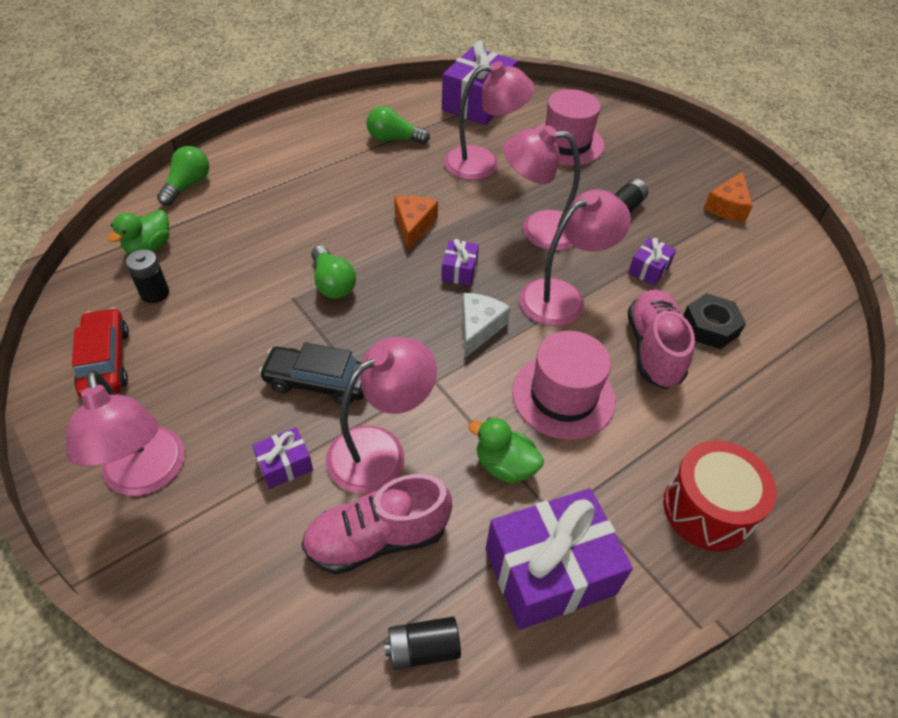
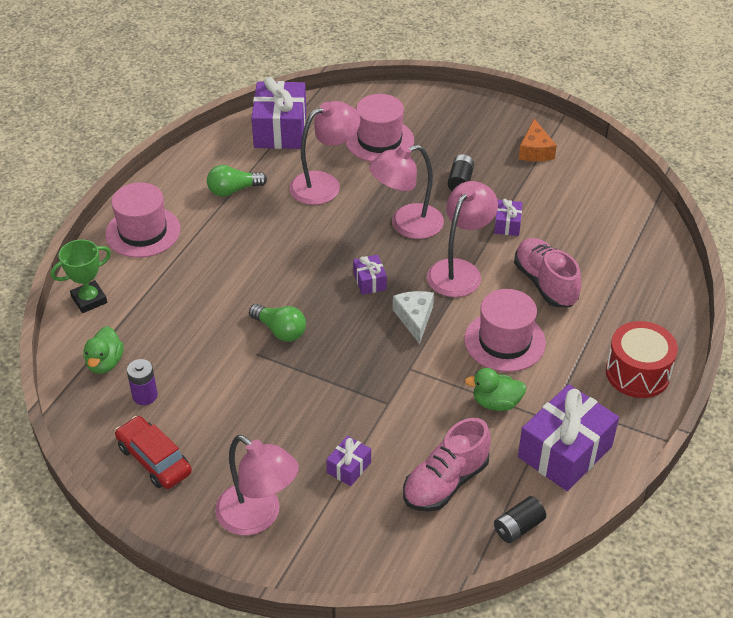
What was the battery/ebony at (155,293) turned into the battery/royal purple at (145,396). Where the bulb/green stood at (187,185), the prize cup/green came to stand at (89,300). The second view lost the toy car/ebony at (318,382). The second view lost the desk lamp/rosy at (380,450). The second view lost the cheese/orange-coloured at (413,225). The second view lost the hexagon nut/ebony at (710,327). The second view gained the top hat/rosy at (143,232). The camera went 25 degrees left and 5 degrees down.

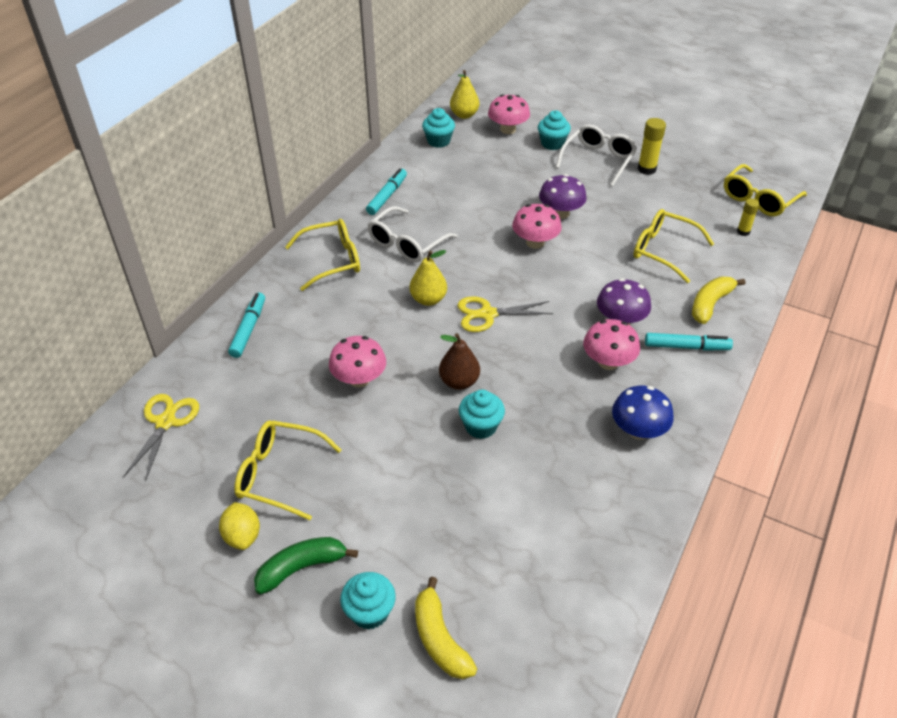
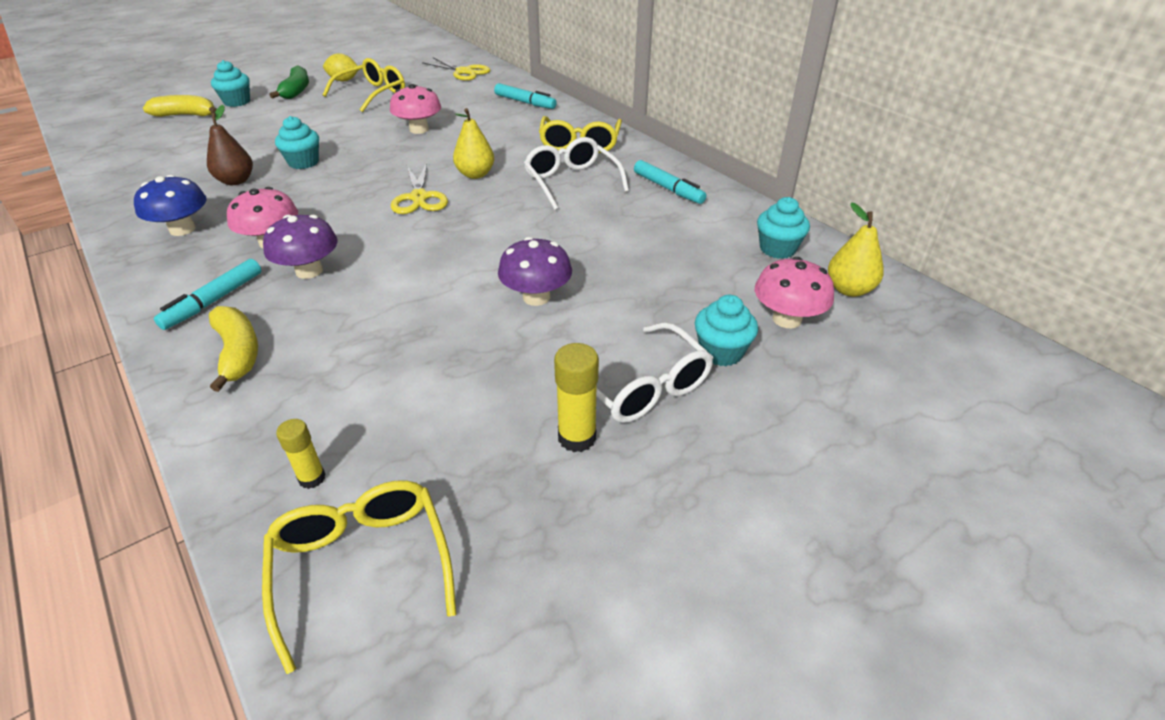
The toy pear/dark brown ended up elsewhere, having gone from (459,382) to (236,181). The pair of scissors/golden at (487,314) ended up facing another way, 150 degrees clockwise from before. The second view lost the mushroom/rosy at (535,242). The second view lost the spectacles/golden at (663,250). The camera went 115 degrees right and 5 degrees down.

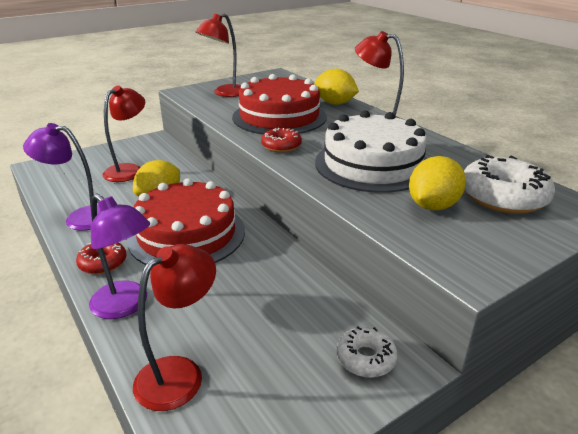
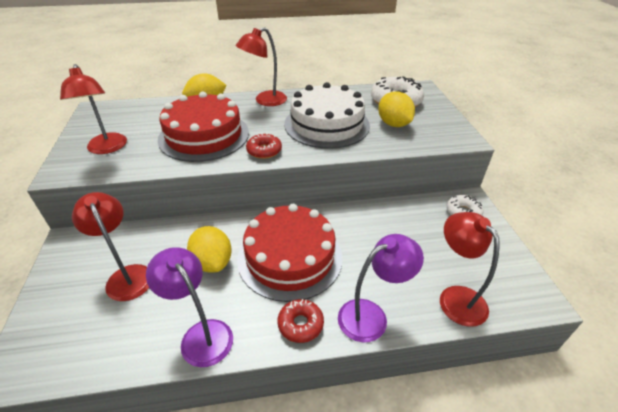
The desk lamp/royal purple at (80,218) ended up facing another way, 105 degrees clockwise from before. The camera went 65 degrees left and 10 degrees up.

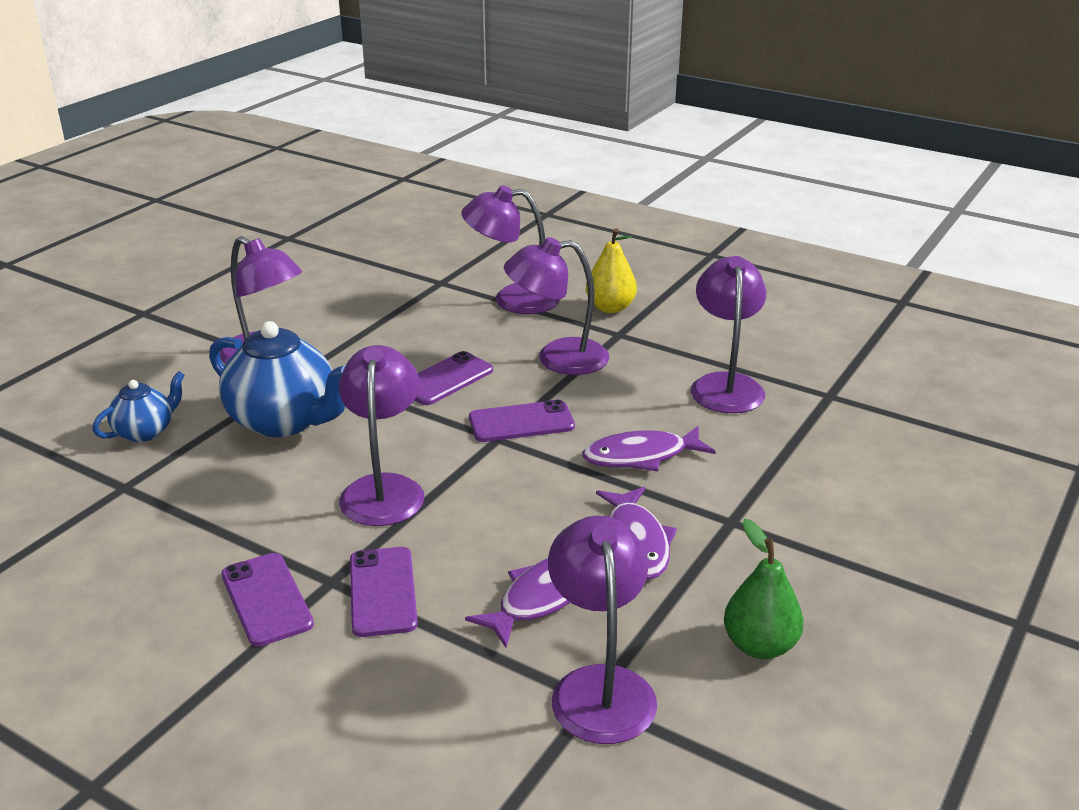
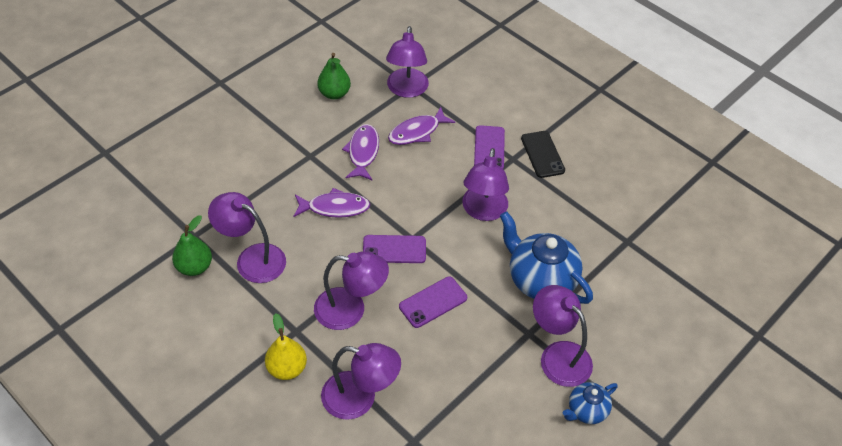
The tea pot/cobalt ended up elsewhere, having gone from (145,431) to (586,411). What was the mobile phone/royal purple at (267,599) turned into the mobile phone/ebony at (542,154). The desk lamp/royal purple at (725,385) ended up facing another way, 105 degrees clockwise from before. The second view gained the toy pear/green at (194,267). The camera went 170 degrees left and 20 degrees up.

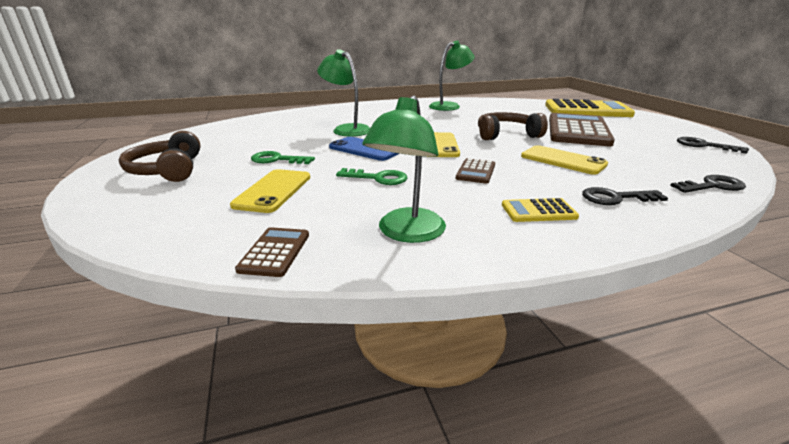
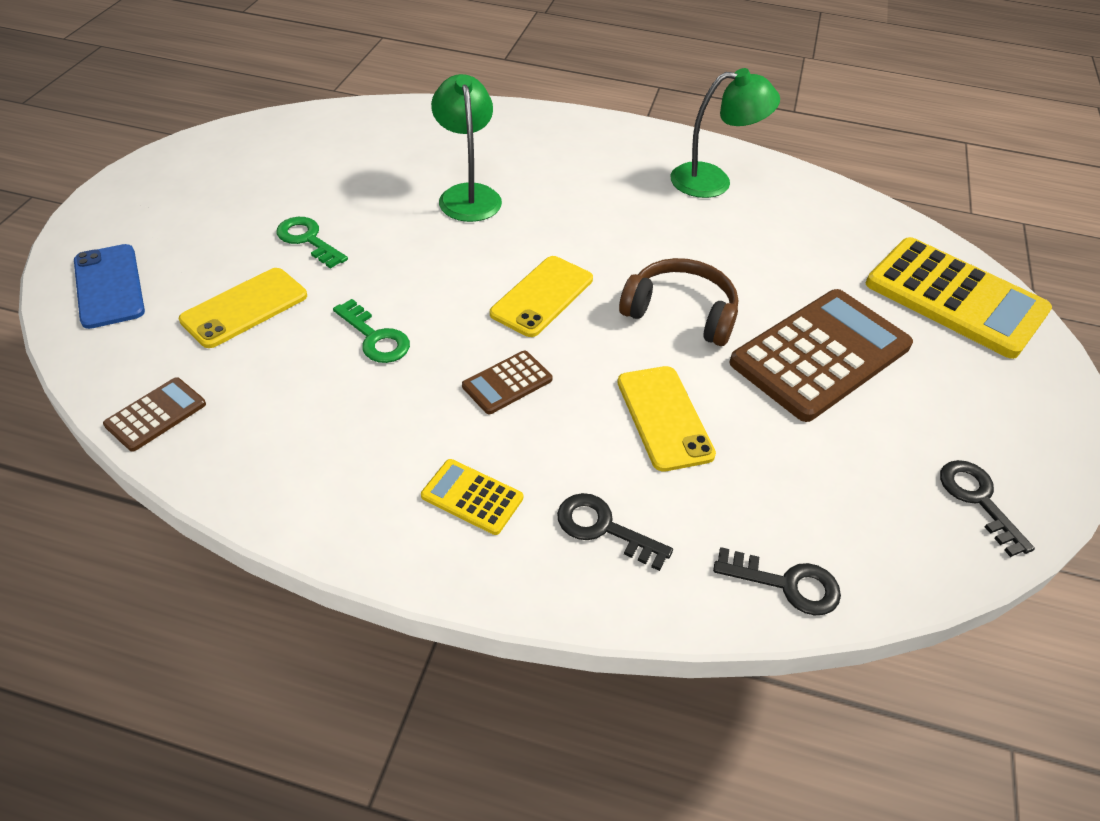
The second view lost the headphones/dark brown at (168,170). The mobile phone/cobalt ended up elsewhere, having gone from (365,149) to (109,286). The second view lost the desk lamp/green at (407,233). The camera went 30 degrees right and 20 degrees up.

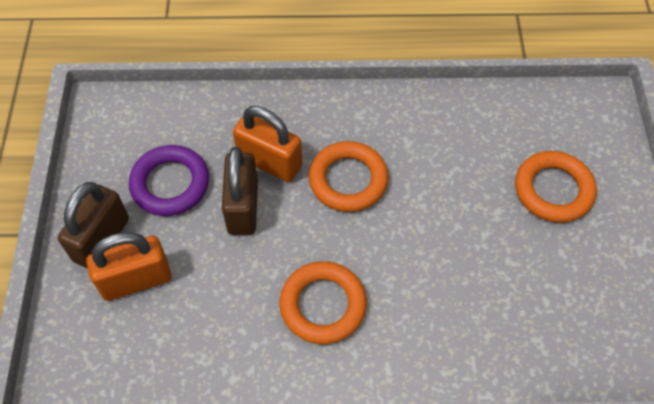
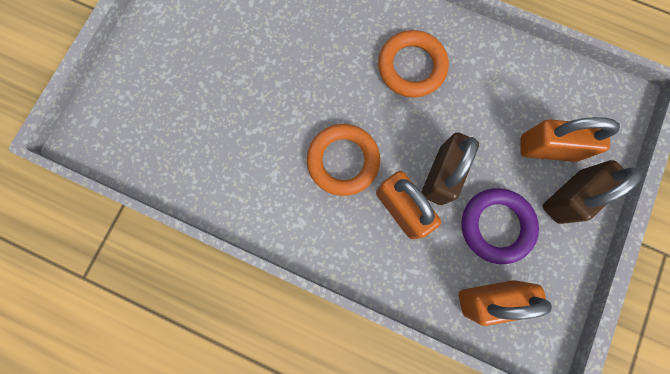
The second view lost the torus/orange-coloured at (553,190). The second view gained the small lock/orange-coloured at (489,298). The camera went 155 degrees left and 20 degrees up.

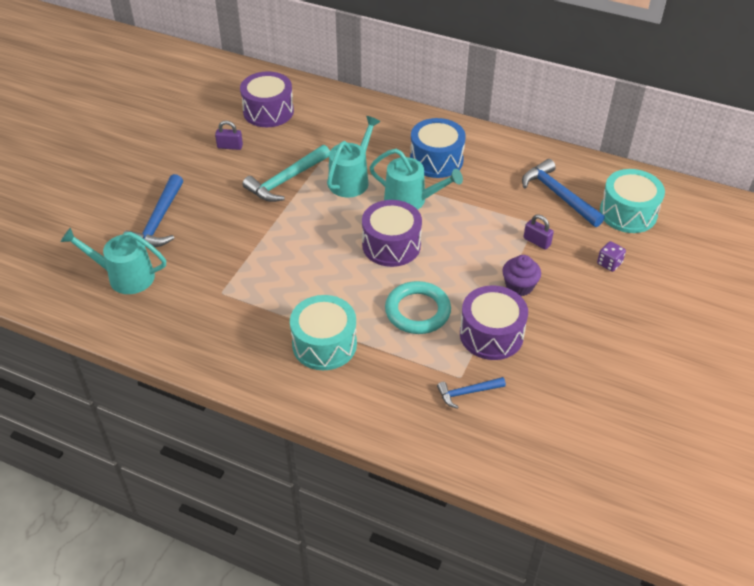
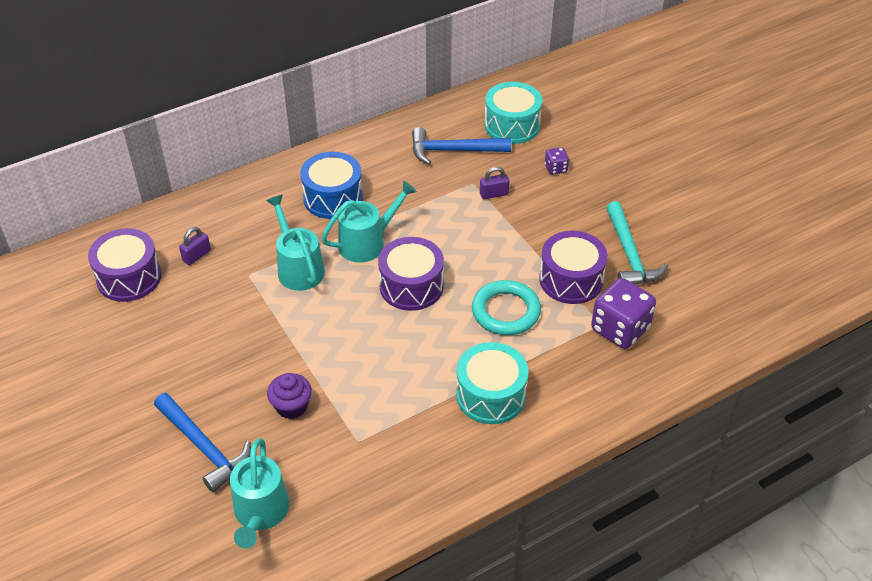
The watering can/turquoise at (125,276) ended up facing another way, 45 degrees counterclockwise from before. The small lock/royal purple ended up elsewhere, having gone from (230,146) to (196,256). The claw hammer/turquoise ended up elsewhere, having gone from (286,180) to (629,254). Where the claw hammer/cobalt stood at (467,393), the die/royal purple came to stand at (620,329). The muffin/royal purple ended up elsewhere, having gone from (519,286) to (291,406). The camera went 55 degrees left and 0 degrees up.

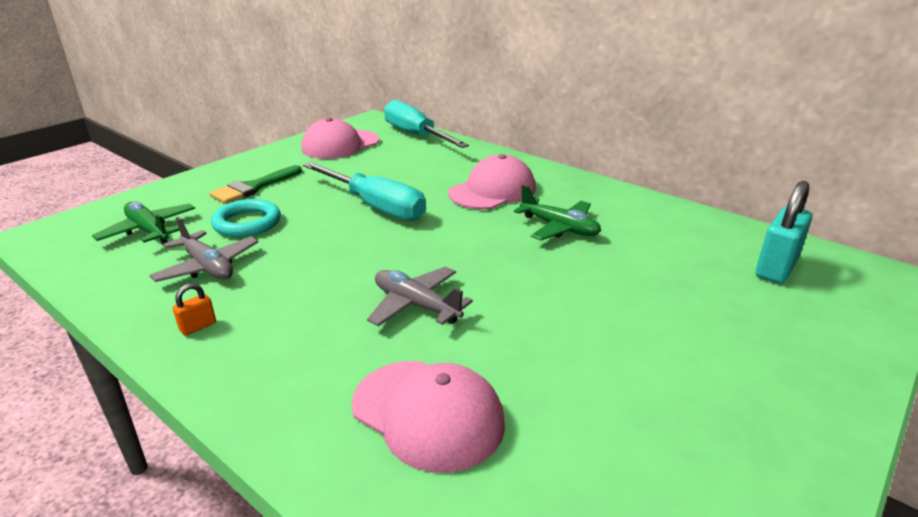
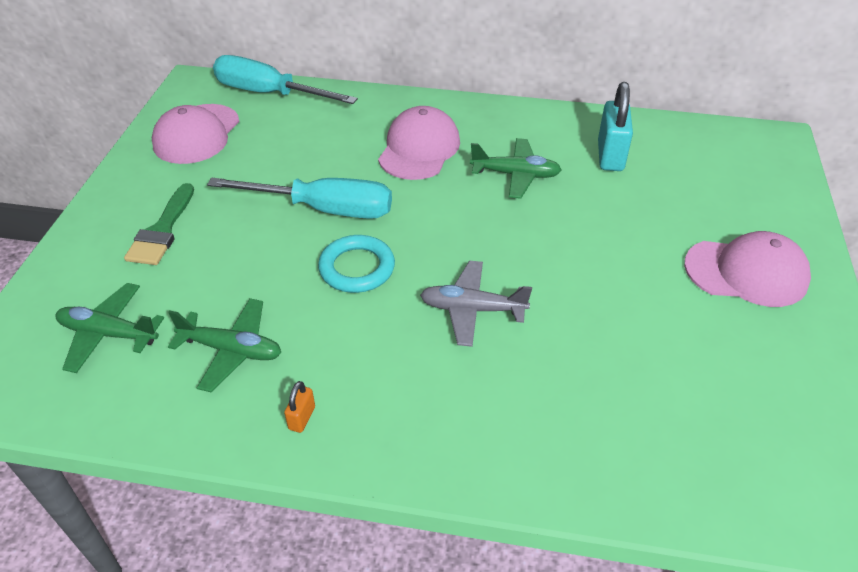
What was the plane/grey at (207,267) turned into the plane/green at (231,350). The torus/turquoise ended up elsewhere, having gone from (247,223) to (357,268). The cap/rosy ended up elsewhere, having gone from (428,413) to (746,272). The small lock/turquoise ended up elsewhere, having gone from (776,268) to (610,156). The camera went 30 degrees left and 15 degrees up.

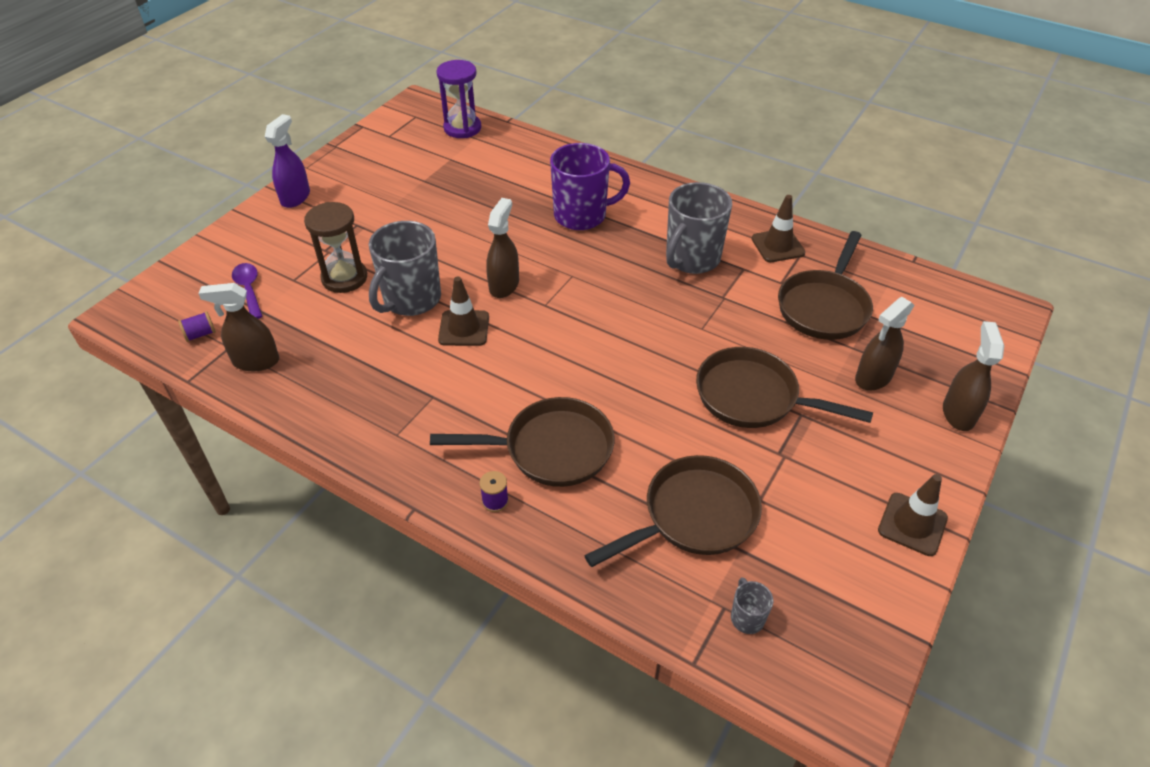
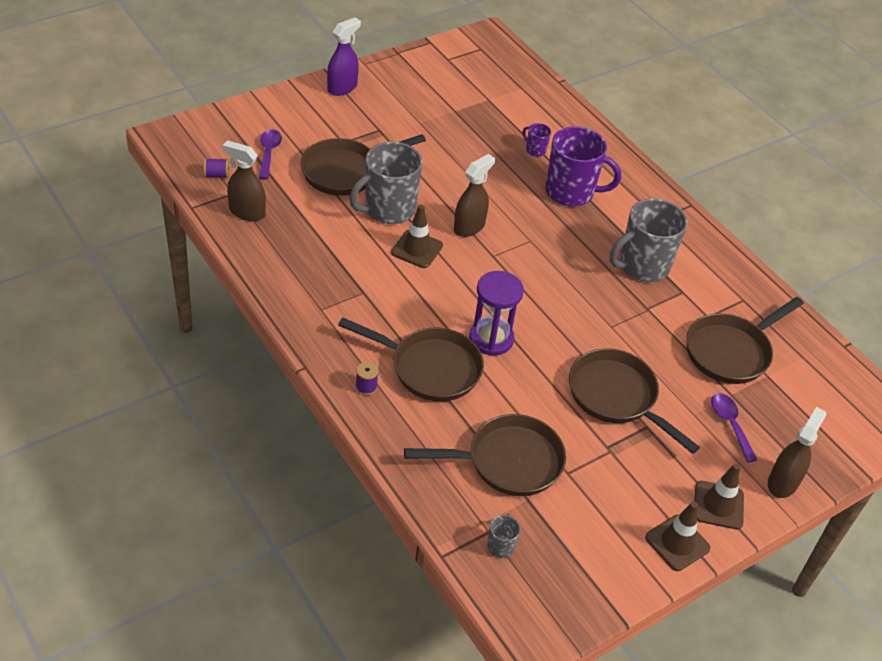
Where the hourglass/dark brown stood at (344,278), the skillet/dark brown came to stand at (346,171). The hourglass/royal purple ended up elsewhere, having gone from (462,128) to (491,339). The road cone/dark brown ended up elsewhere, having gone from (777,246) to (718,505). Where the sprayer/dark brown stood at (873,377), the spoon/royal purple came to stand at (730,424). The second view gained the coffee mug/royal purple at (535,150). The camera went 20 degrees right and 0 degrees up.

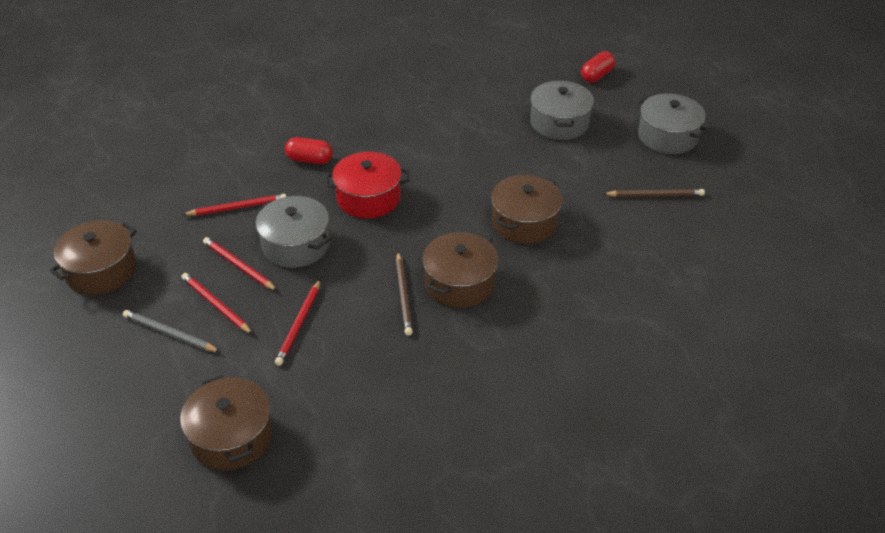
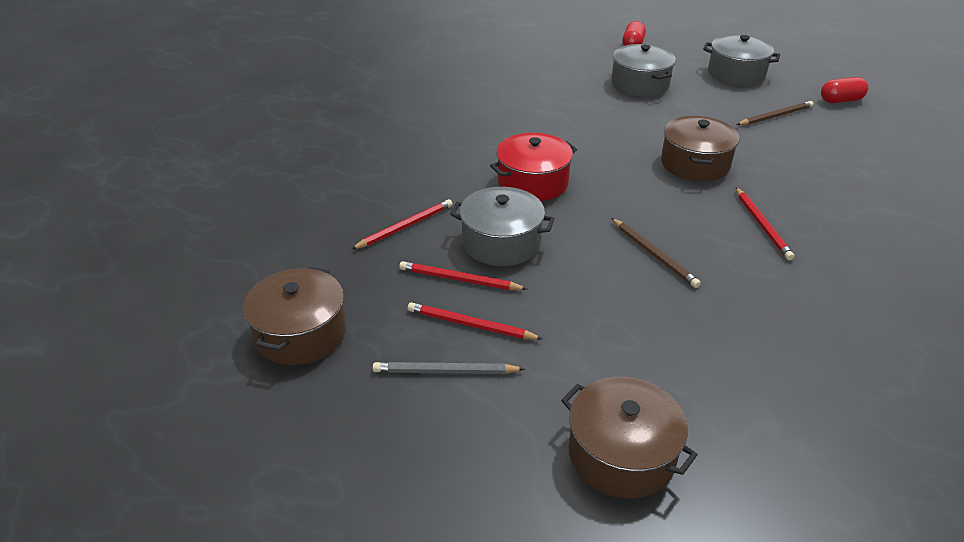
The pencil/crimson ended up elsewhere, having gone from (299,324) to (762,225). The capsule/crimson ended up elsewhere, having gone from (309,160) to (840,100). The second view lost the stockpot/dark brown at (460,283). The camera went 25 degrees left and 5 degrees down.

